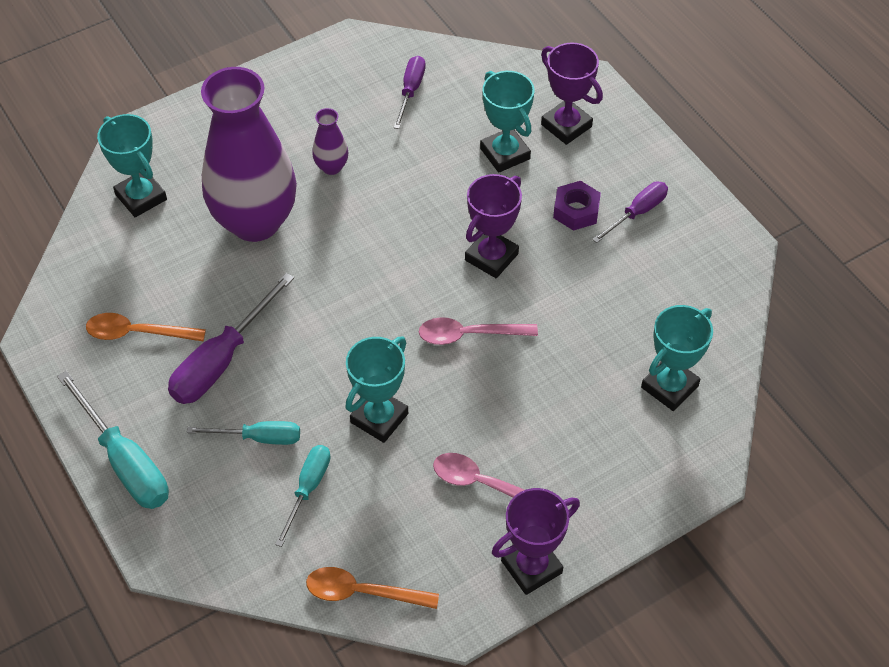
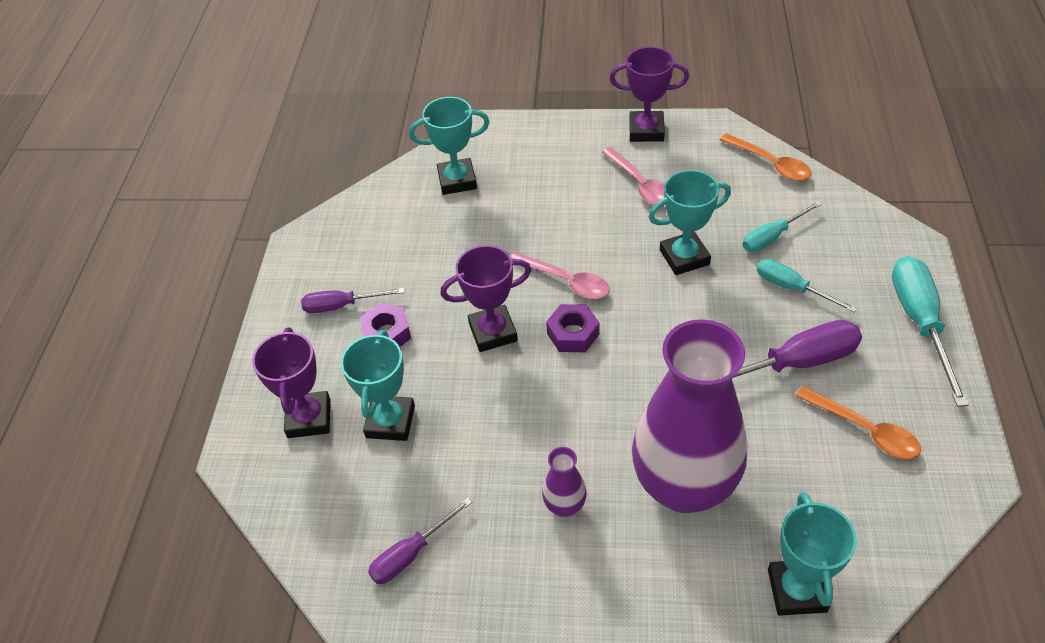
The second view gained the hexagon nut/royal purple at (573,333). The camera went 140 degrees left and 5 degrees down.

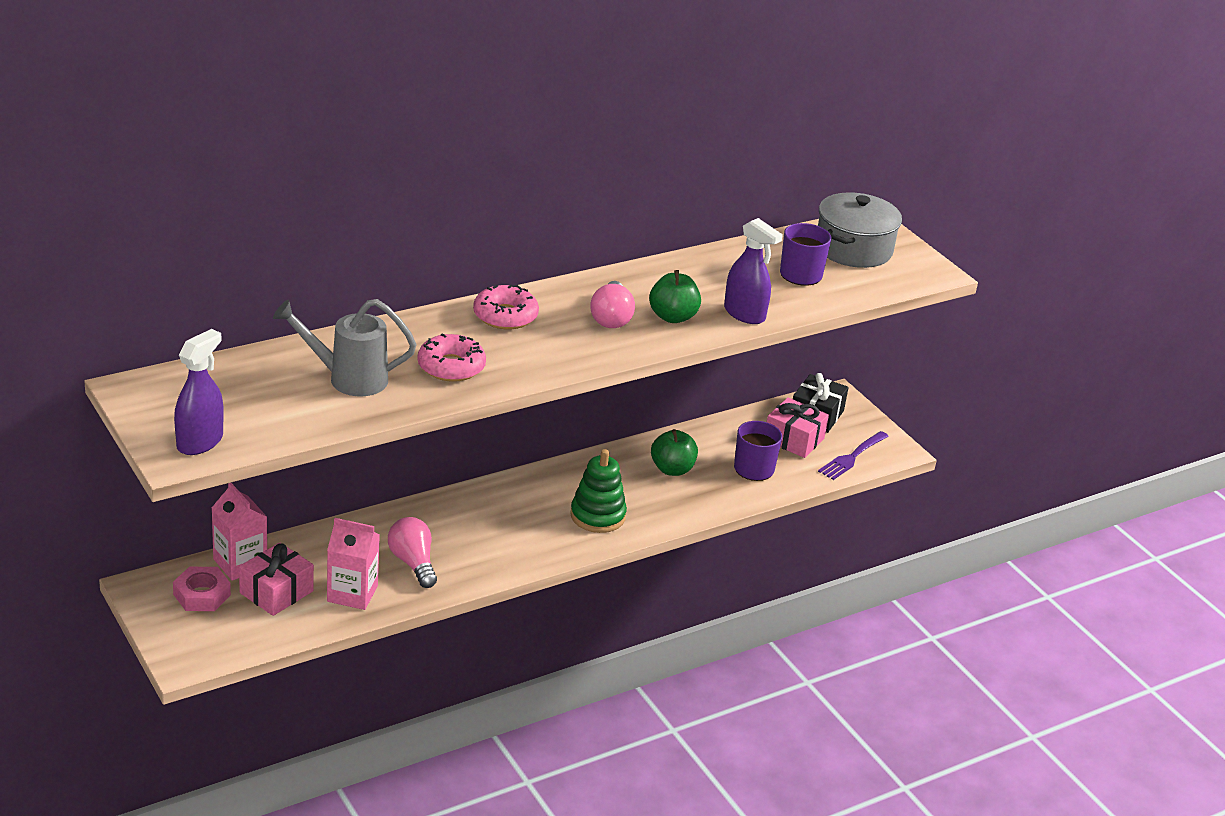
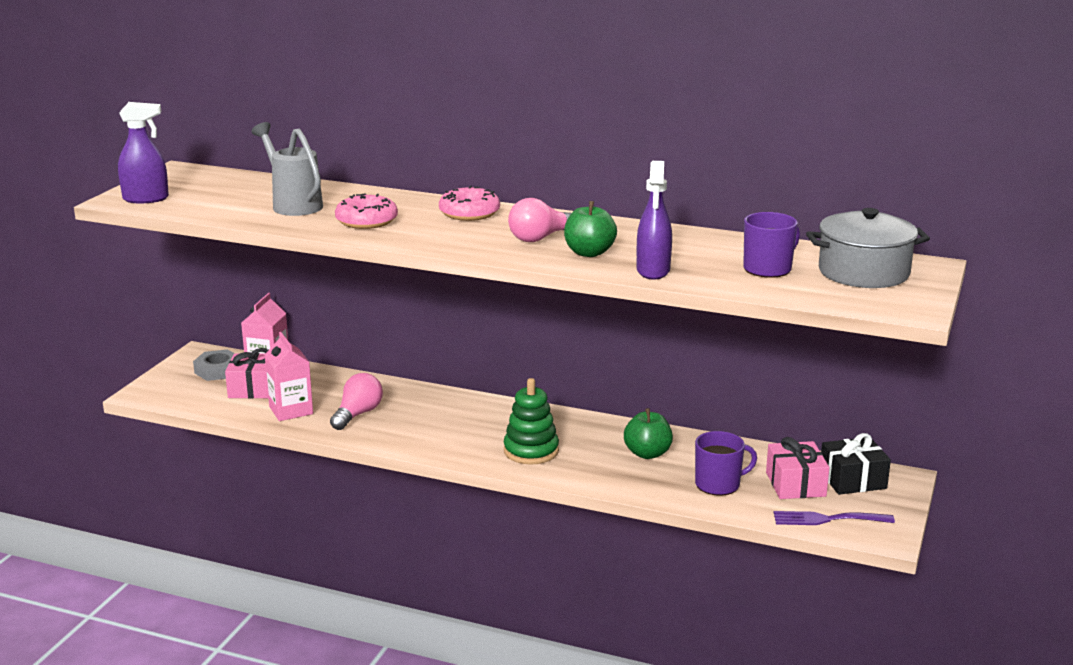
What was the hexagon nut/rosy at (202,595) turned into the hexagon nut/grey at (218,371). The camera went 55 degrees right and 10 degrees down.

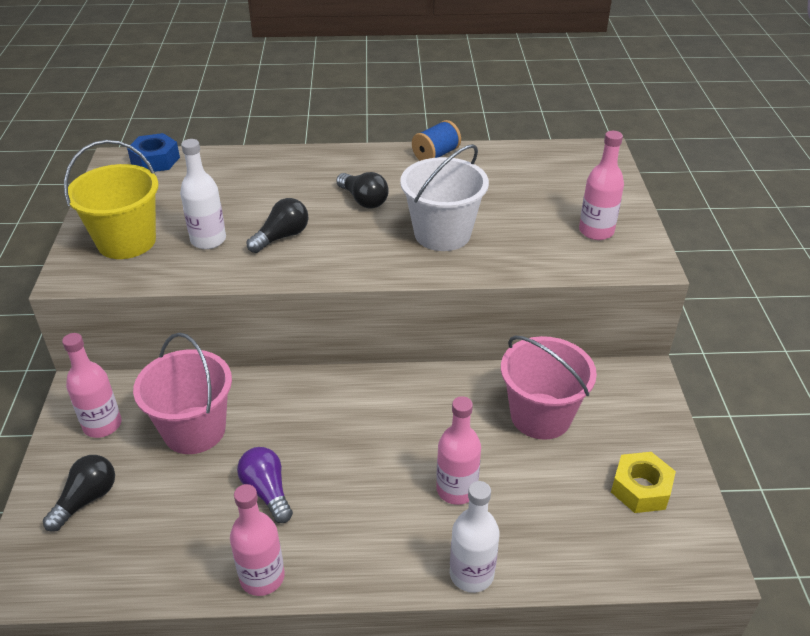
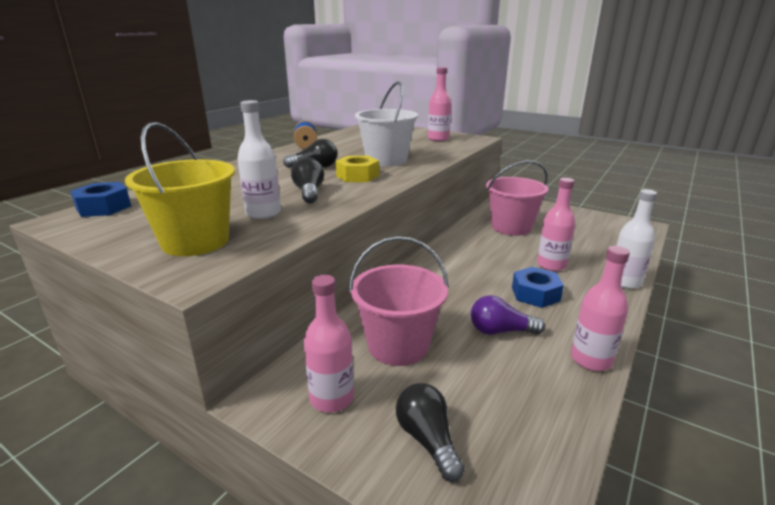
The hexagon nut/golden ended up elsewhere, having gone from (641,489) to (357,176). The second view gained the hexagon nut/cobalt at (535,294). The camera went 55 degrees left and 15 degrees down.

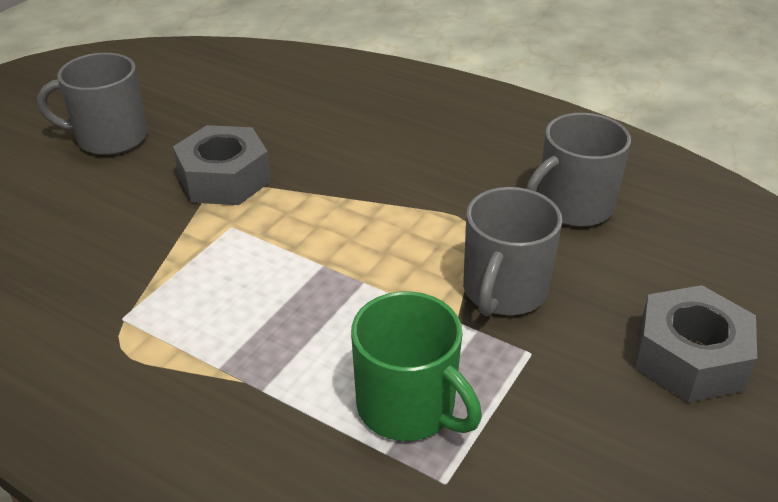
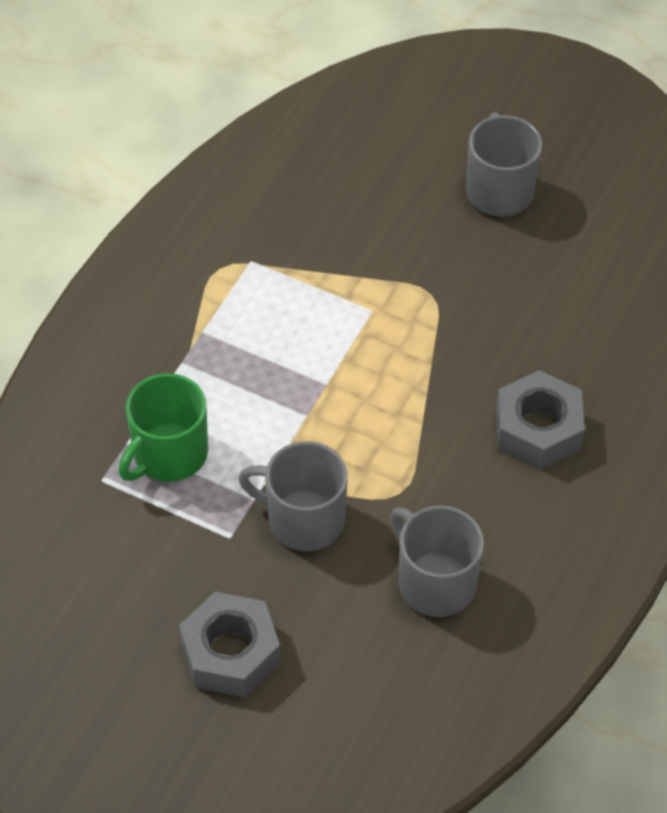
The hexagon nut/grey ended up elsewhere, having gone from (224,179) to (538,430). The camera went 85 degrees right and 15 degrees up.

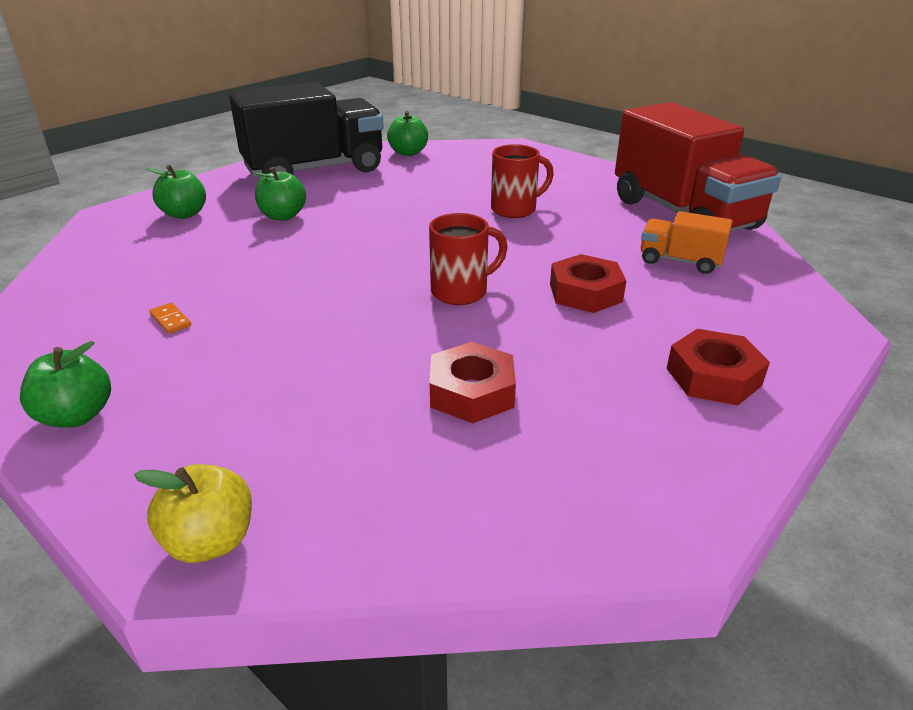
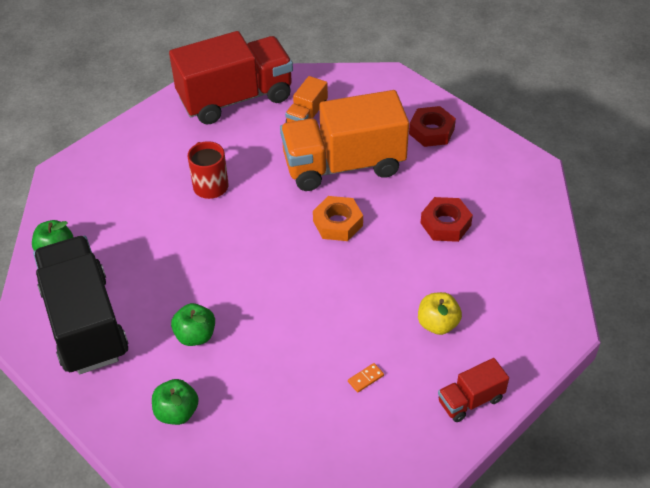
Where the apple/green stood at (77,416), the toy truck/crimson came to stand at (470,400). The apple/golden ended up elsewhere, having gone from (210,541) to (438,324). Where the coffee mug/crimson stood at (461,292), the hexagon nut/orange-coloured came to stand at (338,223). Where the hexagon nut/crimson stood at (585,293), the toy truck/orange-coloured came to stand at (343,165). The camera went 85 degrees left and 15 degrees up.

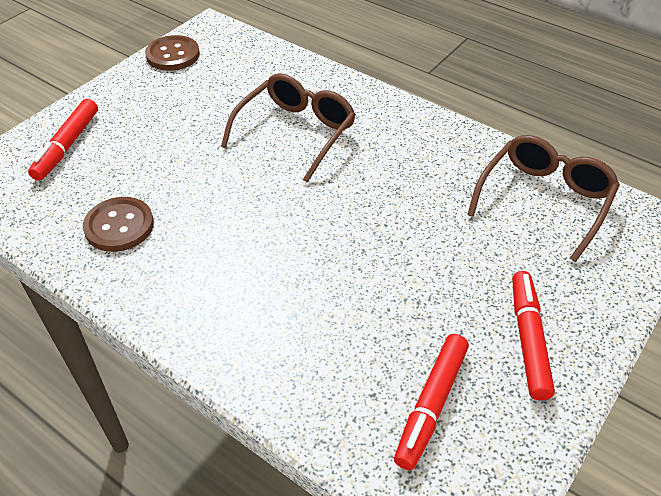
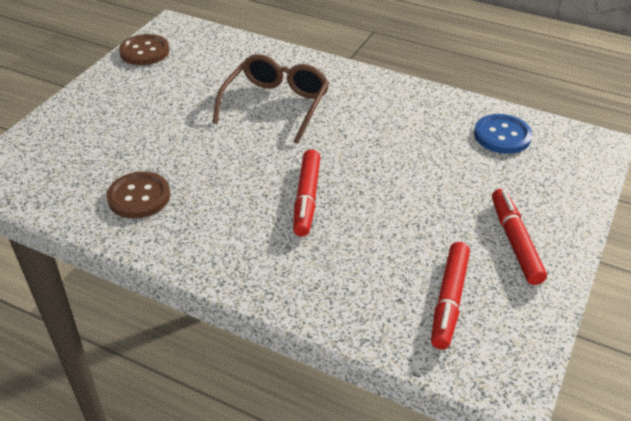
The marker/crimson ended up elsewhere, having gone from (67,146) to (306,198). Where the spectacles/dark brown stood at (544,200), the sewing button/cobalt came to stand at (502,136). The camera went 10 degrees left and 5 degrees down.

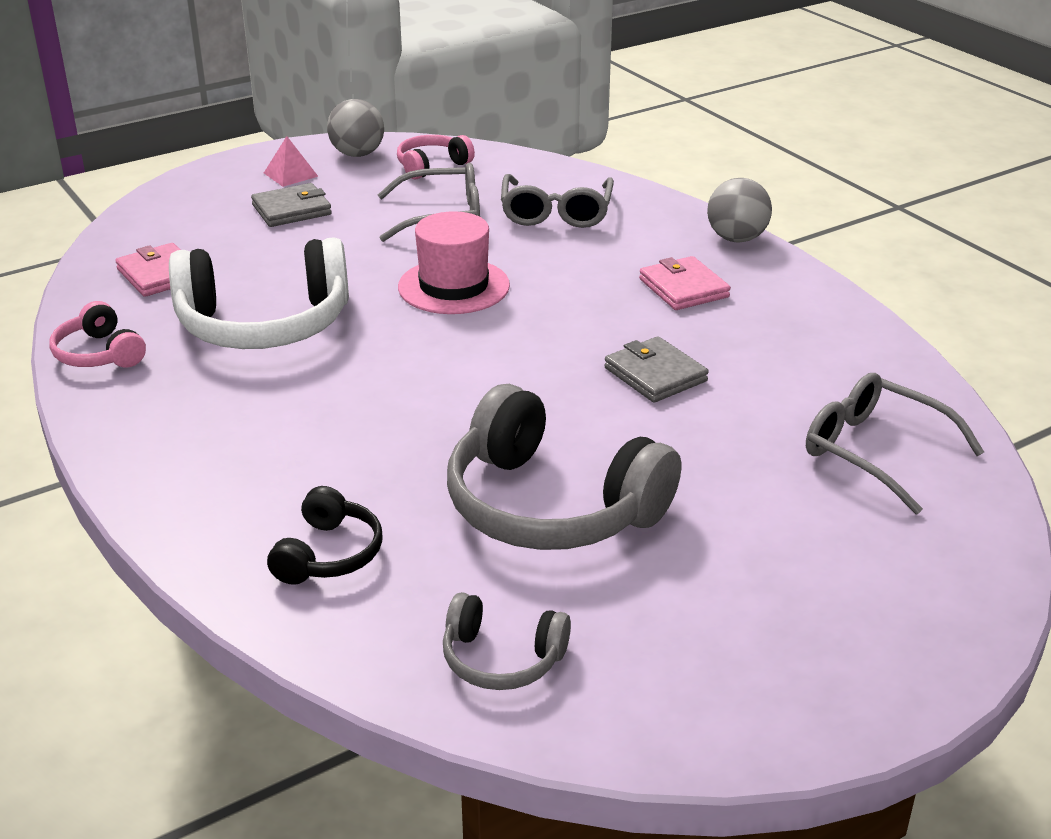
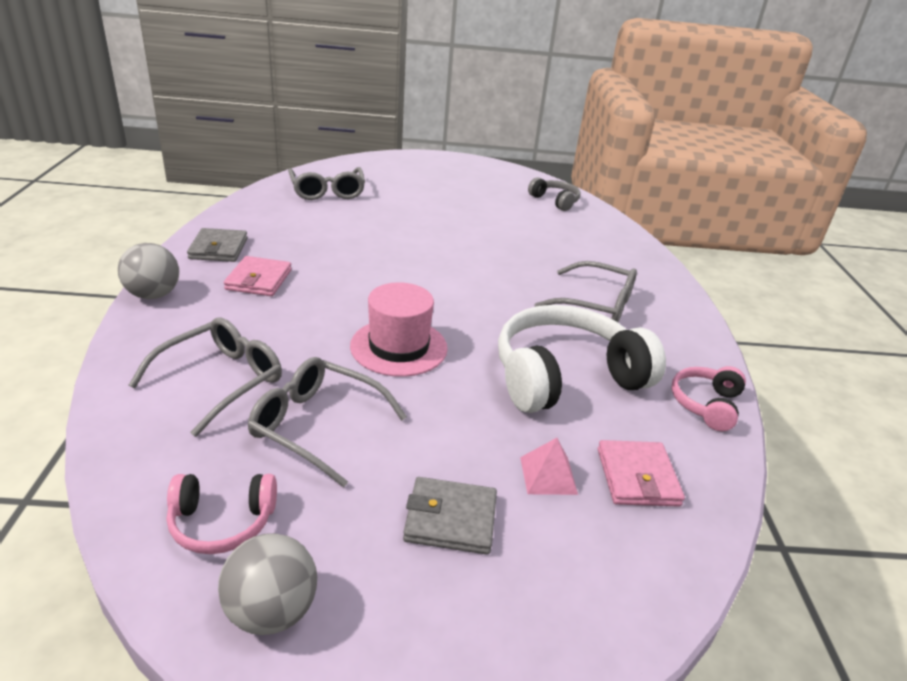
The headphones/rosy at (99,354) ended up facing another way, 150 degrees counterclockwise from before. The headphones/white at (264,324) ended up facing another way, 45 degrees counterclockwise from before. The pyramid/rosy ended up elsewhere, having gone from (291,174) to (548,475). The second view lost the headphones/ebony at (329,554). The second view lost the headphones/grey at (551,506). The card wallet/grey ended up elsewhere, having gone from (655,374) to (218,249). The second view gained the spectacles/grey at (595,304). The camera went 150 degrees left and 0 degrees up.

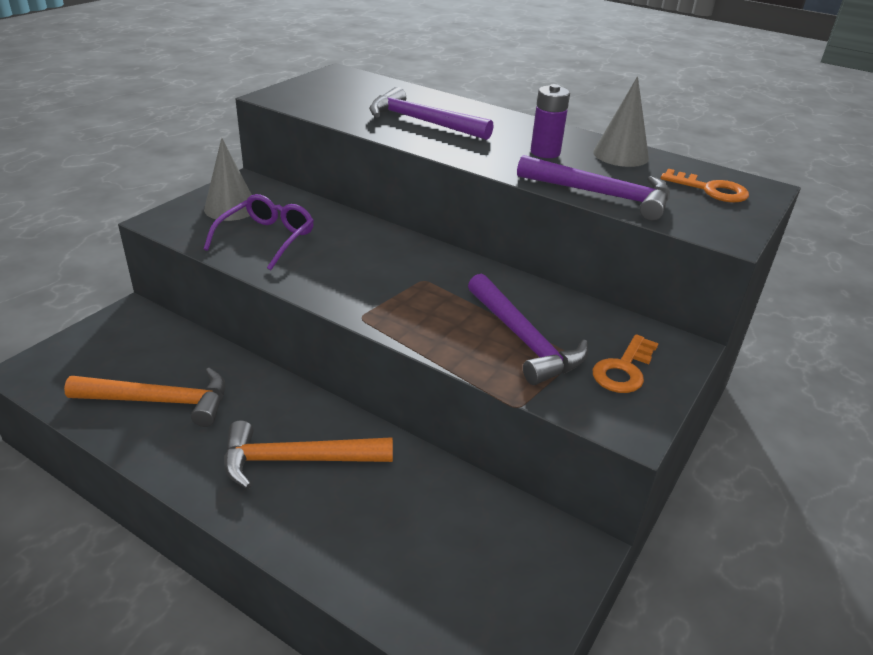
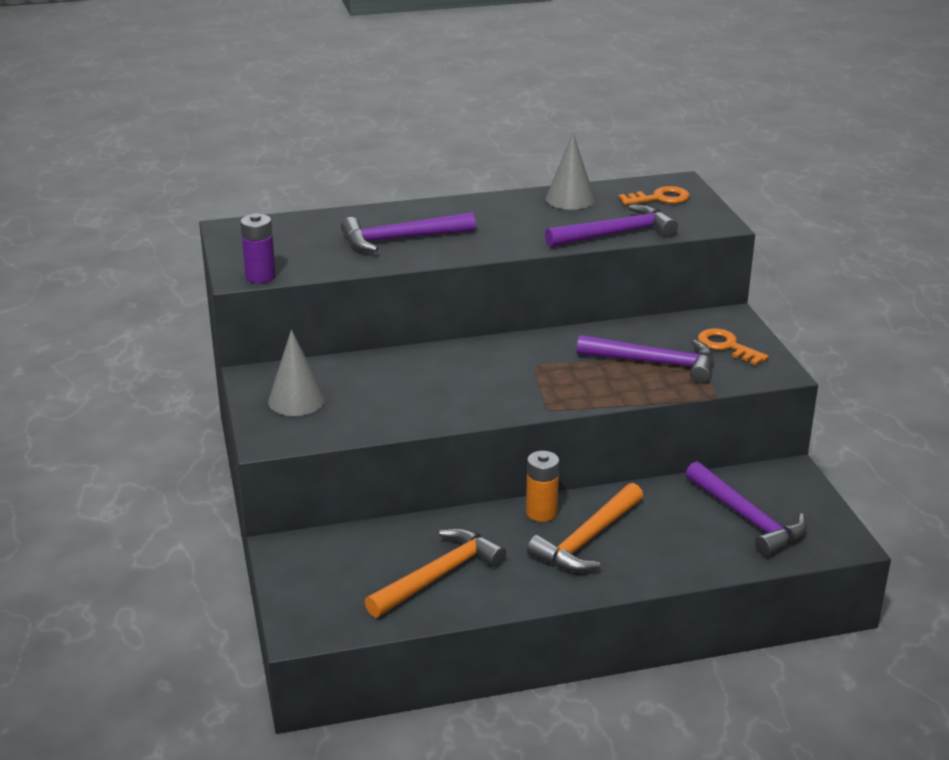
The second view lost the spectacles/royal purple at (266,239). The battery/royal purple ended up elsewhere, having gone from (545,152) to (260,276). The door key/orange-coloured at (624,369) ended up facing another way, 150 degrees clockwise from before. The second view gained the battery/orange-coloured at (541,512). The second view gained the claw hammer/royal purple at (747,518). The camera went 45 degrees left and 5 degrees down.

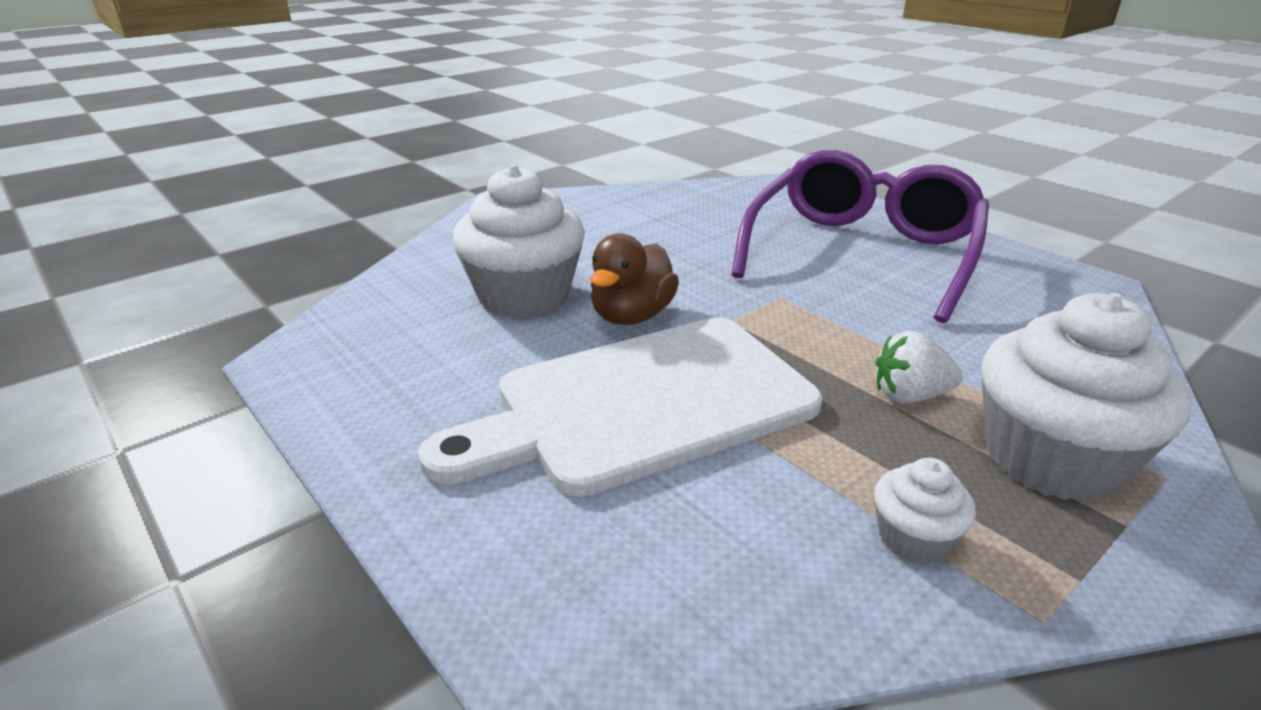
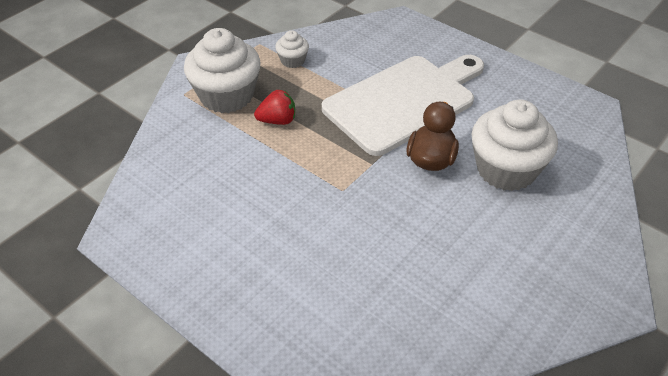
The second view lost the spectacles/royal purple at (862,253). What was the toy strawberry/white at (909,396) turned into the toy strawberry/crimson at (277,121). The camera went 170 degrees right and 15 degrees up.

